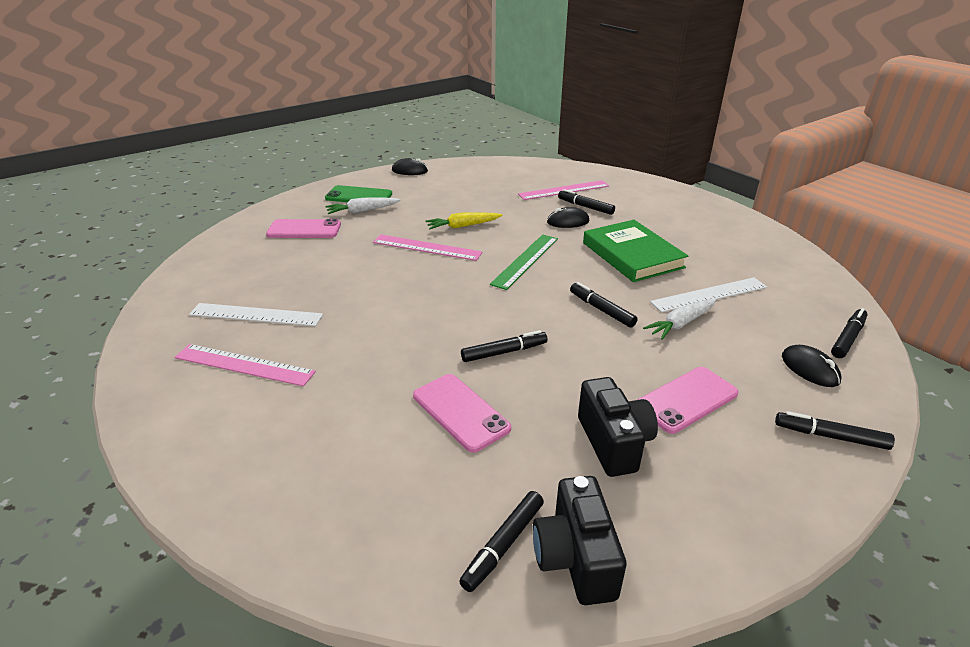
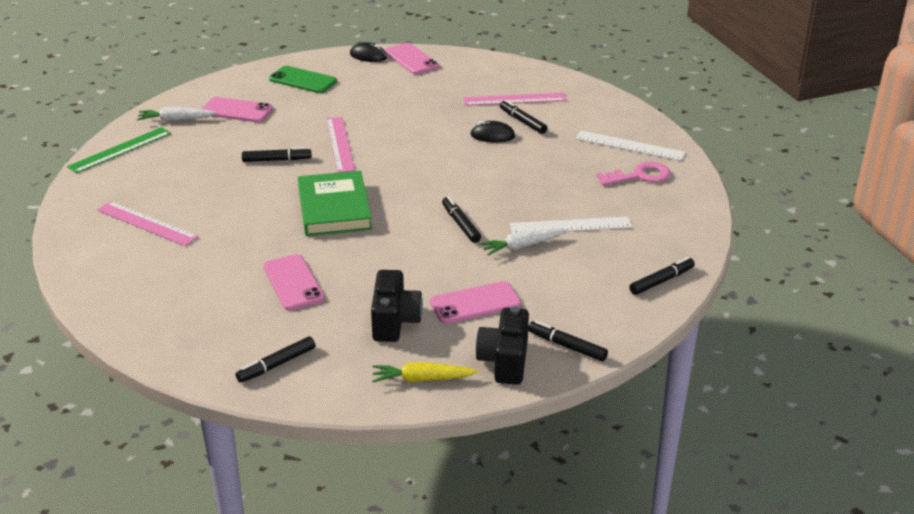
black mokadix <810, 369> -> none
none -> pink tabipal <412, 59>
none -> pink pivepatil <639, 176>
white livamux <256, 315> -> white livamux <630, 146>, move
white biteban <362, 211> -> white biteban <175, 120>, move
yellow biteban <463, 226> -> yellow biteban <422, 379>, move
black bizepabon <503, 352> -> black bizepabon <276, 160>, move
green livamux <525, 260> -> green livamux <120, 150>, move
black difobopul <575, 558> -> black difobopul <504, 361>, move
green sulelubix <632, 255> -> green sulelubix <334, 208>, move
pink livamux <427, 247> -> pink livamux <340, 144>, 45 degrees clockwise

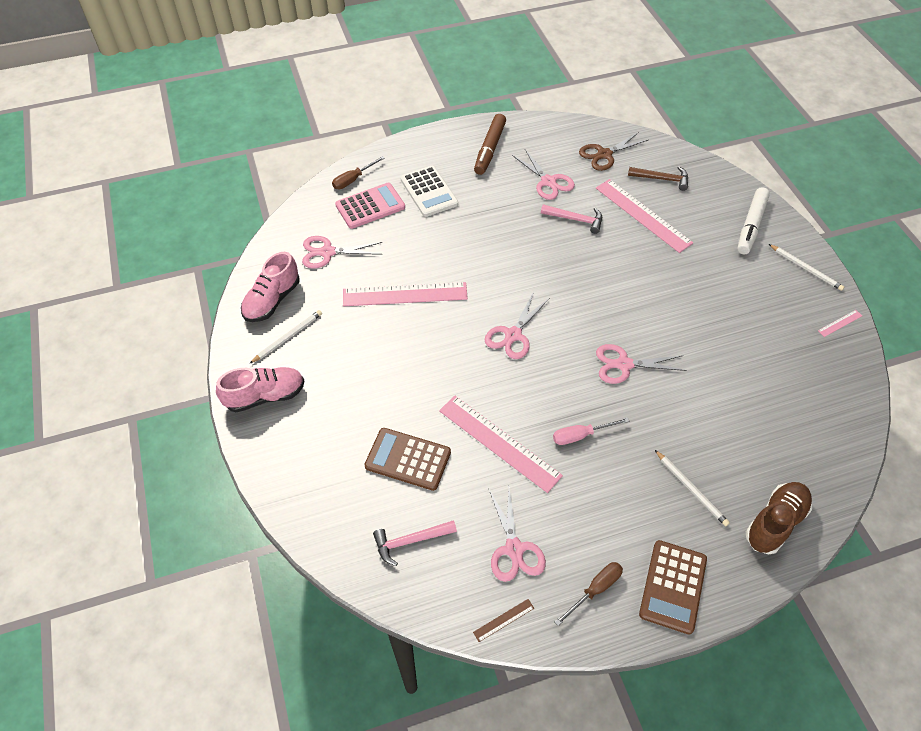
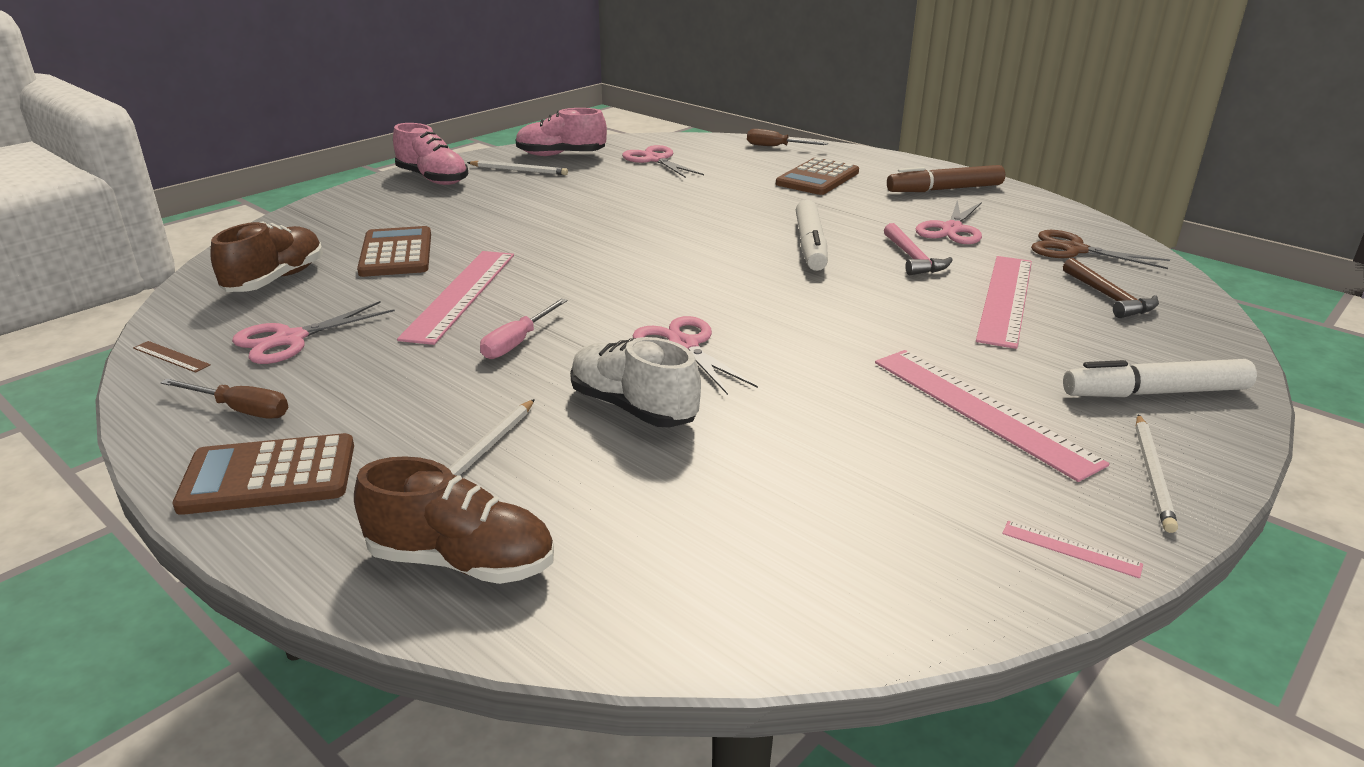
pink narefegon <370, 206> -> none
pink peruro <513, 335> -> none
none -> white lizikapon <633, 408>
none -> white bizepabon <810, 245>
pink livamux <405, 294> -> pink livamux <982, 410>, move
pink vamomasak <410, 541> -> brown lizikapon <276, 280>
white narefegon <429, 192> -> brown narefegon <817, 178>
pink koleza <580, 435> -> pink koleza <517, 342>, 105 degrees counterclockwise

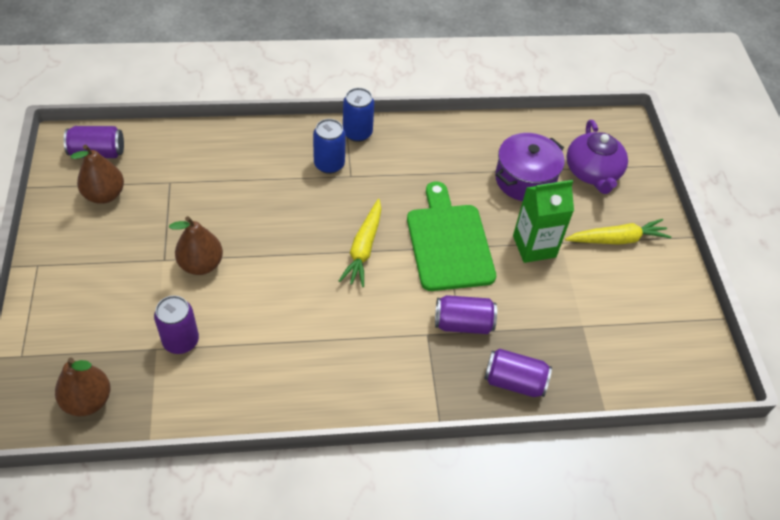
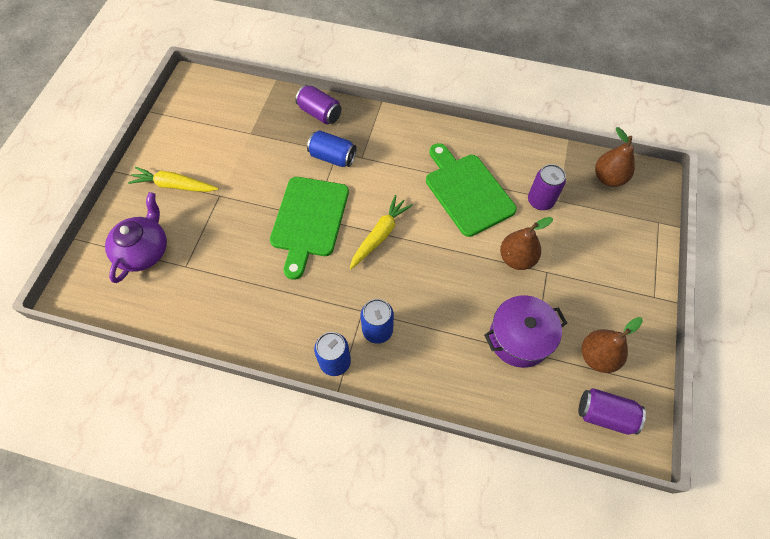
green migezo <534, 246> -> none
none -> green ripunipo <467, 191>
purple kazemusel <525, 179> -> purple kazemusel <519, 338>, move
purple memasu <463, 324> -> blue memasu <332, 157>

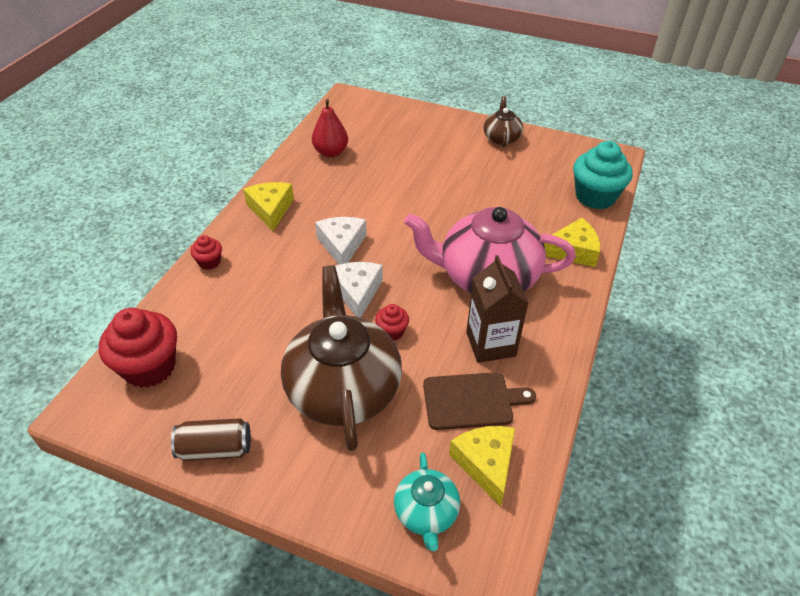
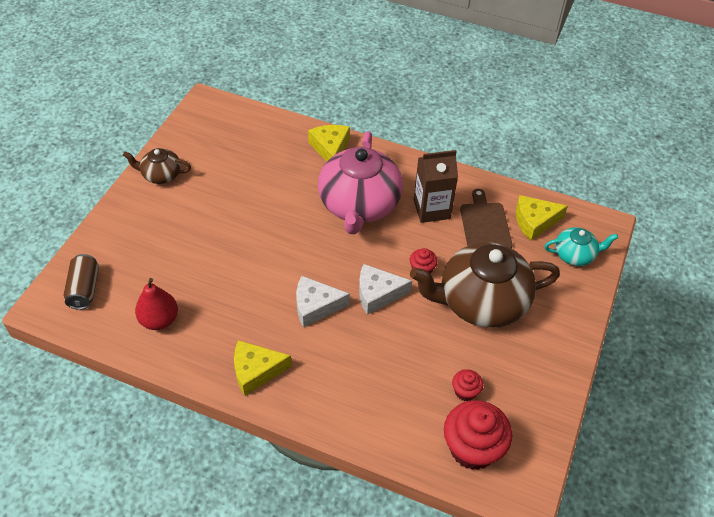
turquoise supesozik <595, 197> -> none
brown memasu <215, 449> -> brown memasu <84, 289>, move
red supesozik <209, 262> -> red supesozik <465, 392>, move

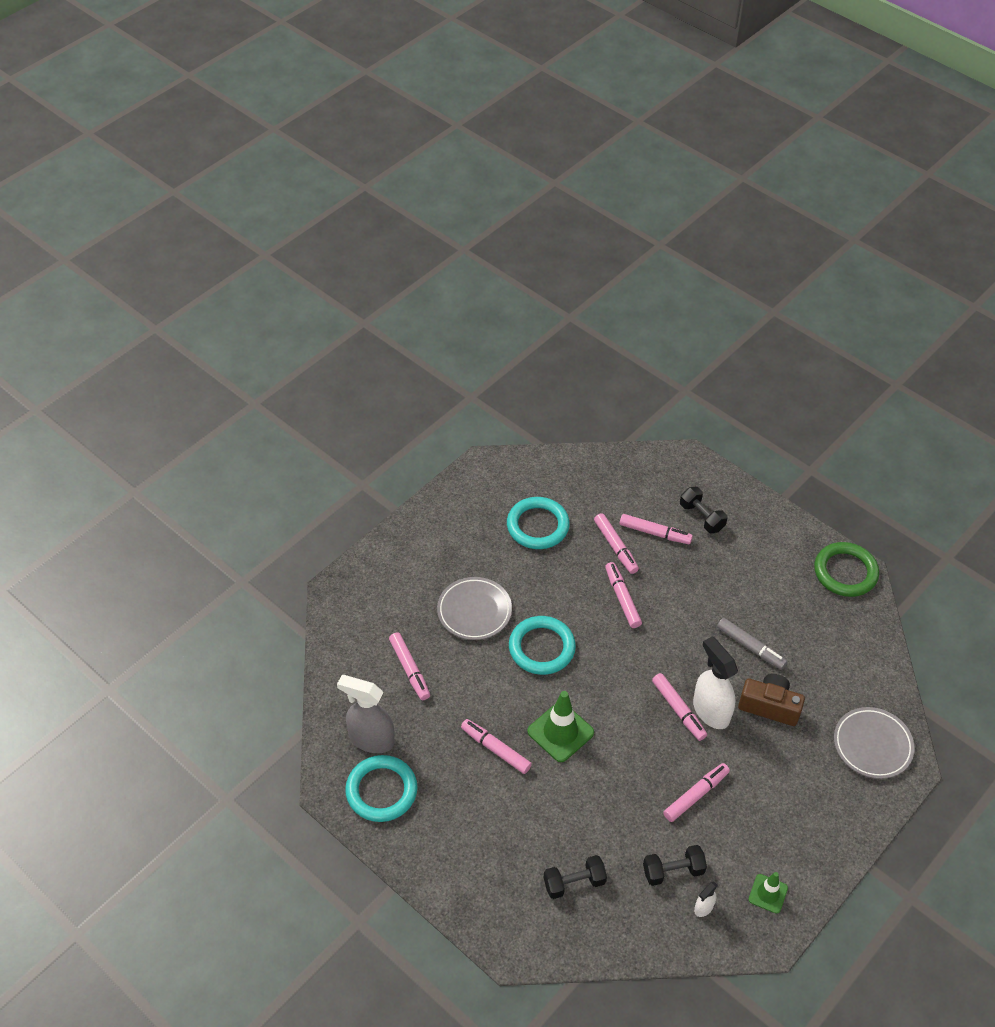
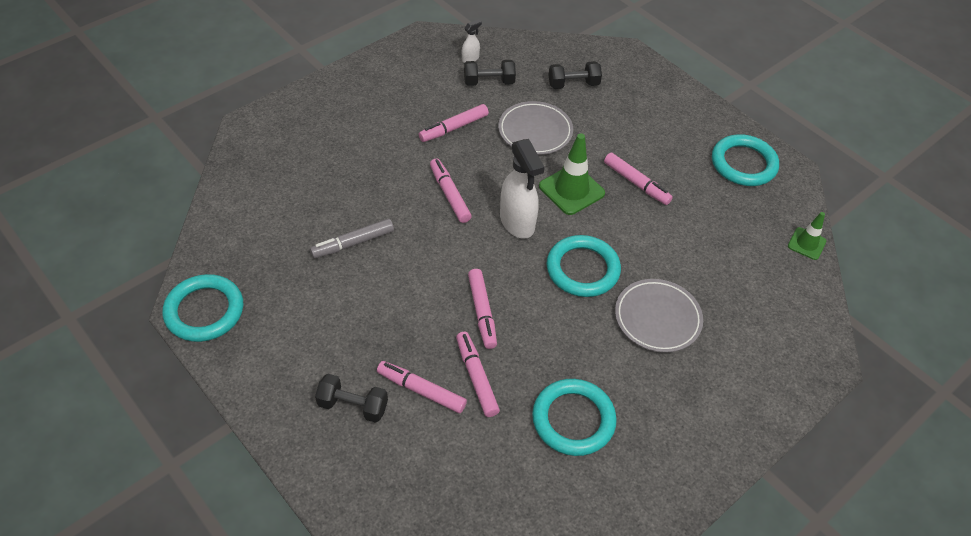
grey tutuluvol <371, 739> -> none
pink bizepabon <409, 669> -> none
brown difobopul <769, 706> -> none
white tutuluvol <710, 711> -> white tutuluvol <517, 222>, move
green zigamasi <768, 893> -> green zigamasi <806, 244>, move
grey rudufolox <872, 745> -> grey rudufolox <535, 131>, move
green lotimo <845, 572> -> turquoise lotimo <204, 311>
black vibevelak <701, 517> -> black vibevelak <353, 406>, 45 degrees counterclockwise
grey bizepabon <750, 647> -> grey bizepabon <353, 243>, 75 degrees counterclockwise

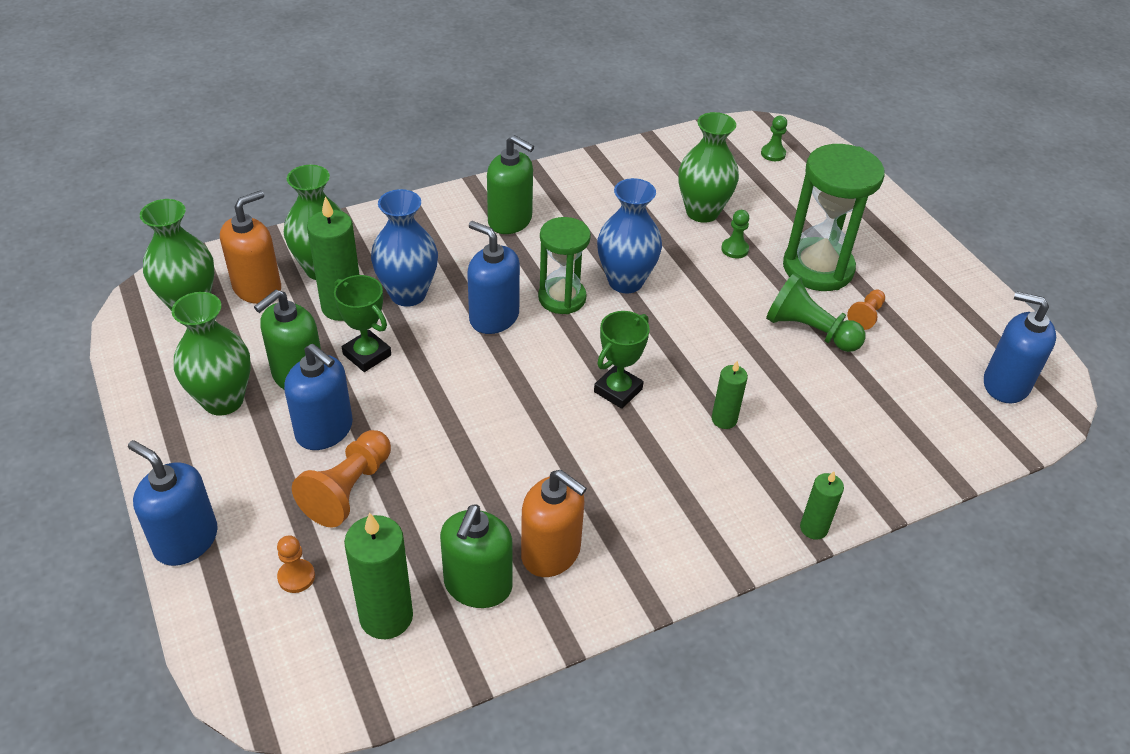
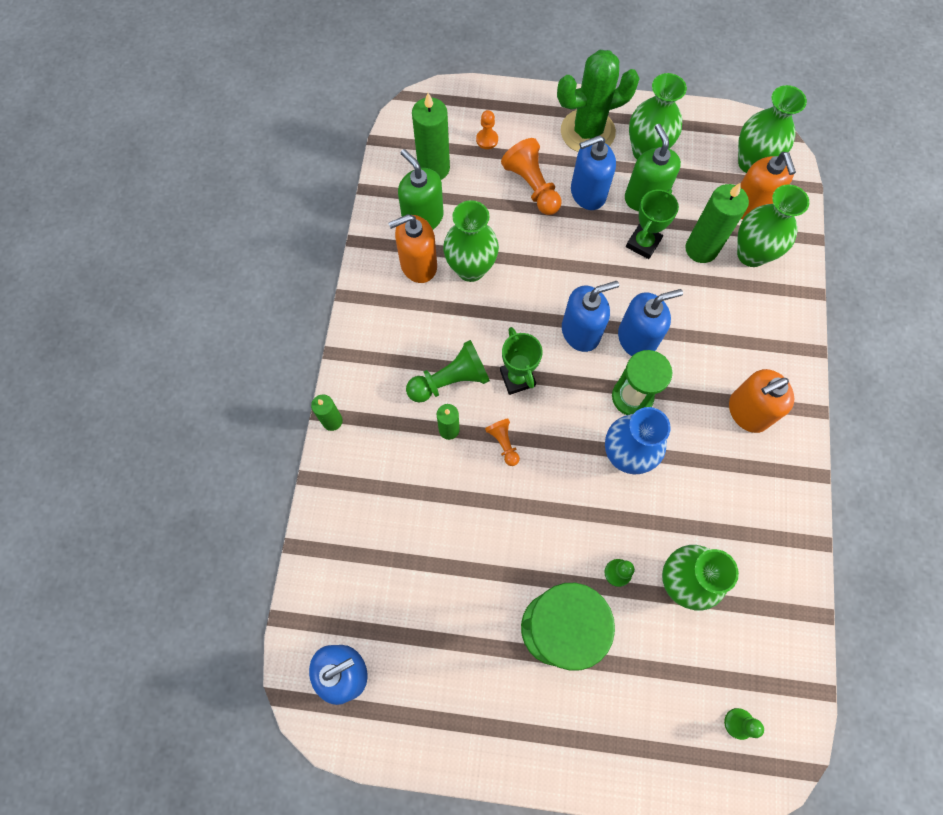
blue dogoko <408, 294> -> none
none -> green dogoko <471, 268>
none -> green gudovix <587, 132>
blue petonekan <186, 540> -> blue petonekan <580, 332>, move
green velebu <809, 331> -> green velebu <450, 380>, move
orange velebu <866, 315> -> orange velebu <503, 443>, move
green petonekan <510, 220> -> orange petonekan <747, 411>
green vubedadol <367, 355> -> green vubedadol <643, 243>, 45 degrees counterclockwise

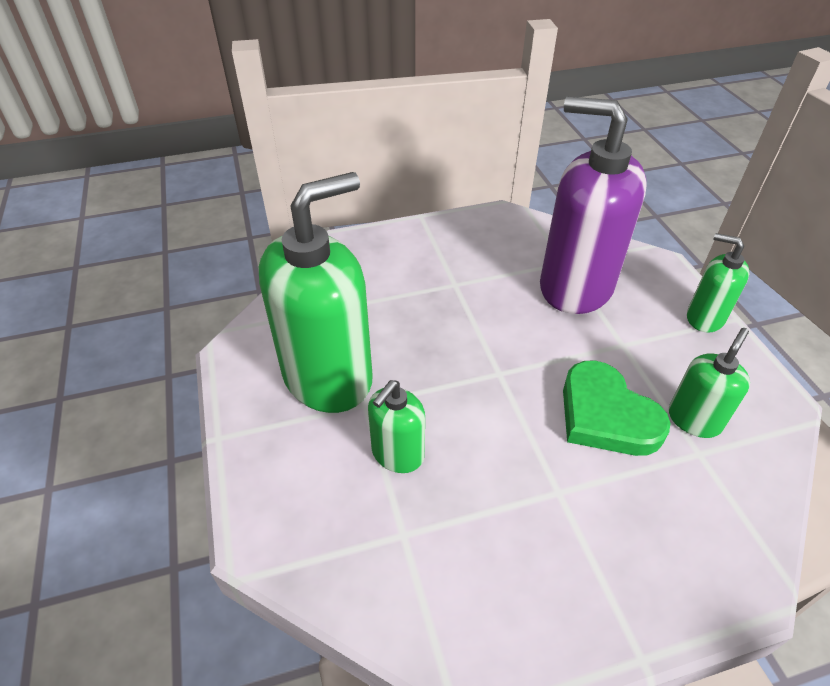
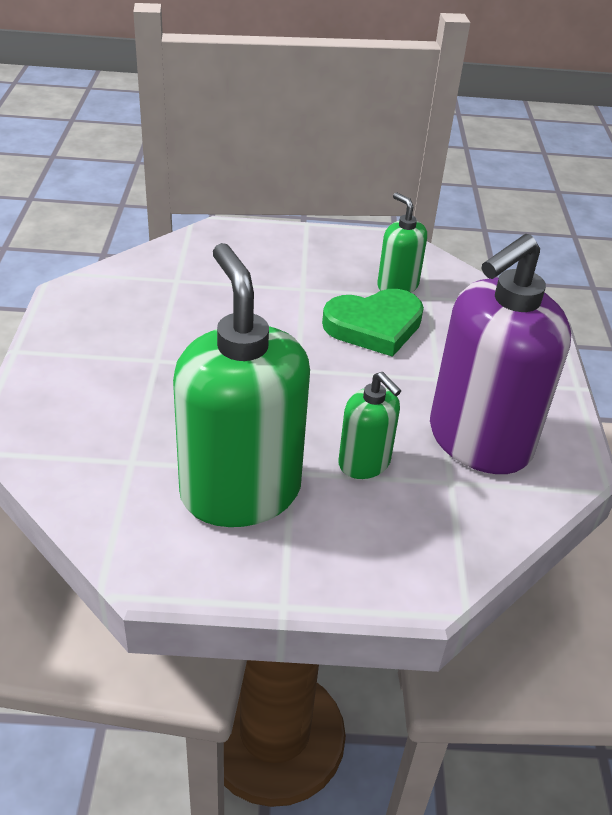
green petonekan <704, 318> -> none
purple petonekan <575, 286> -> purple petonekan <478, 441>, move

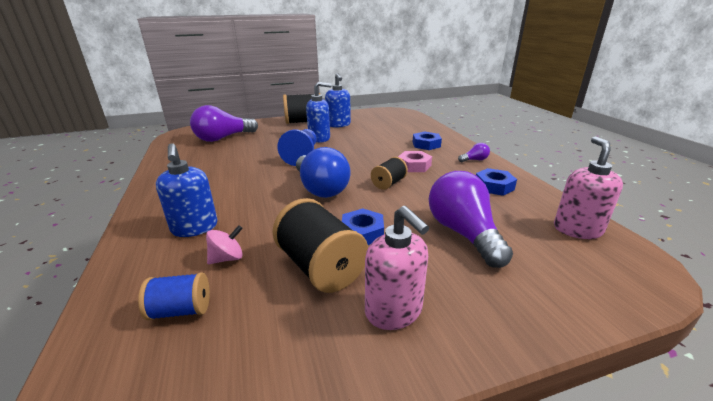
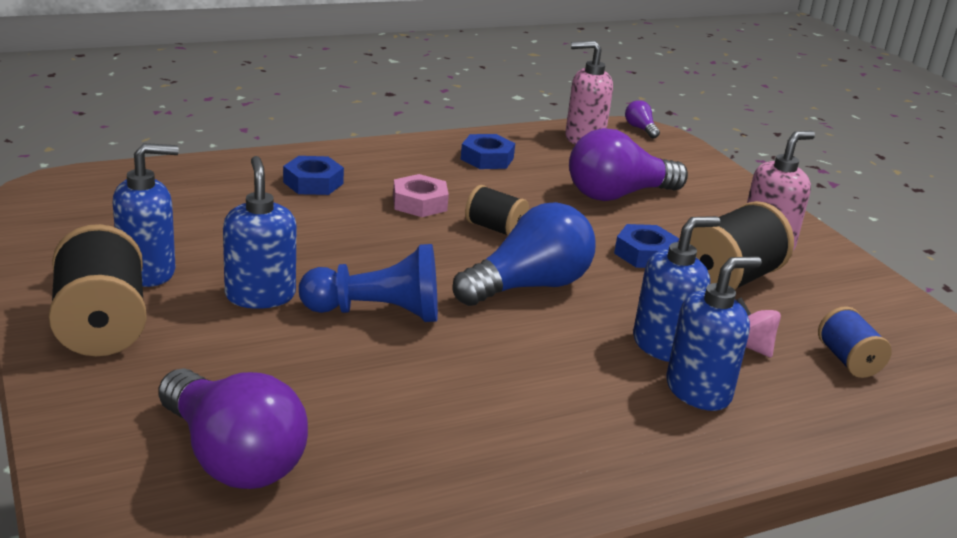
none -> blue petonekan <663, 345>
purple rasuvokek <474, 160> -> purple rasuvokek <640, 129>, move

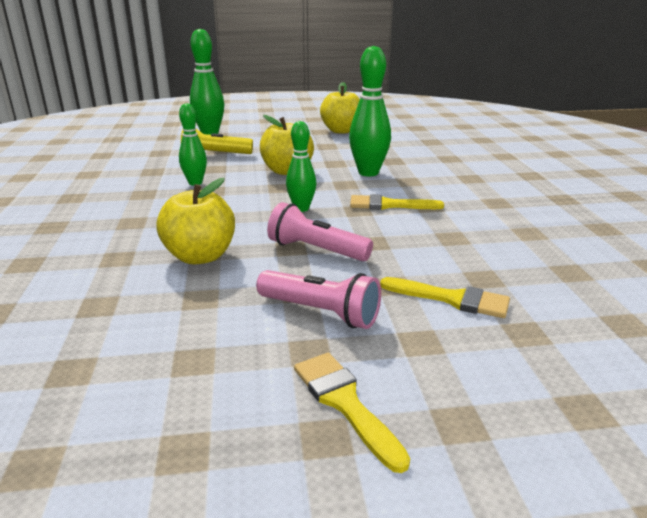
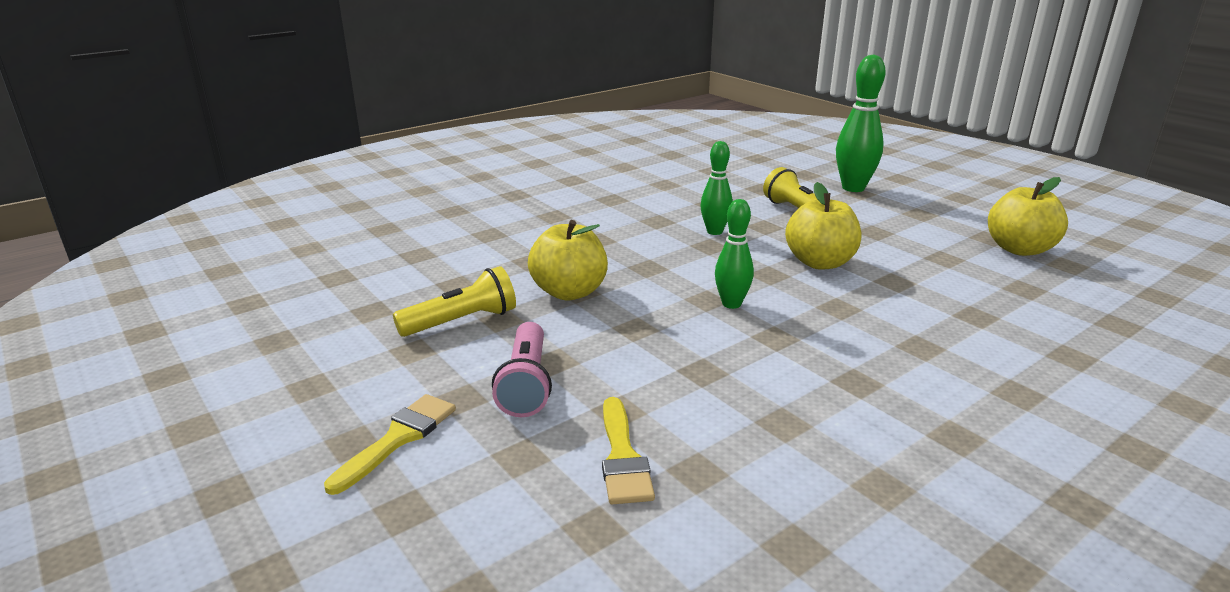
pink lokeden <316, 250> -> none
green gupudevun <368, 173> -> none
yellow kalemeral <389, 205> -> none
none -> yellow lokeden <462, 321>

